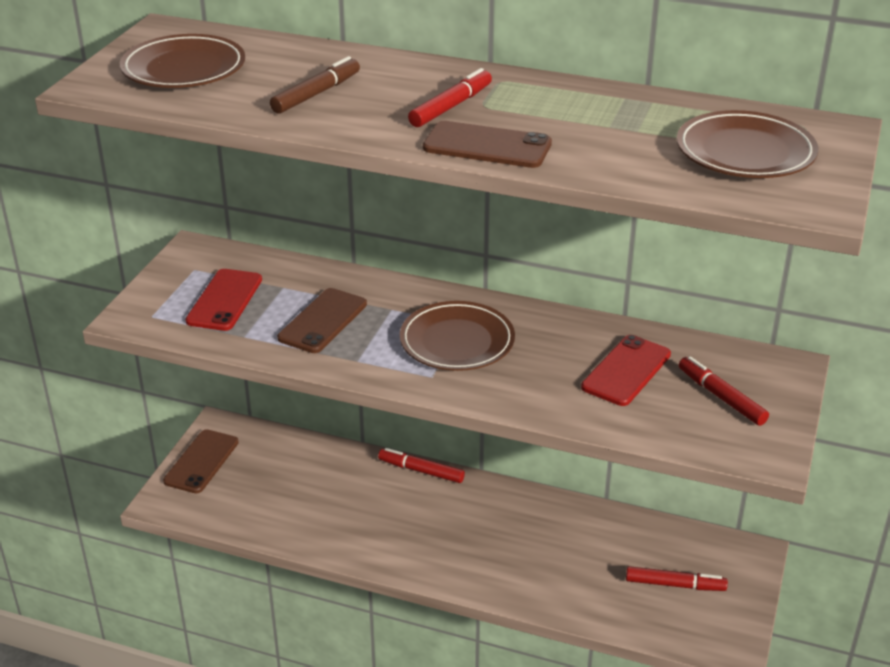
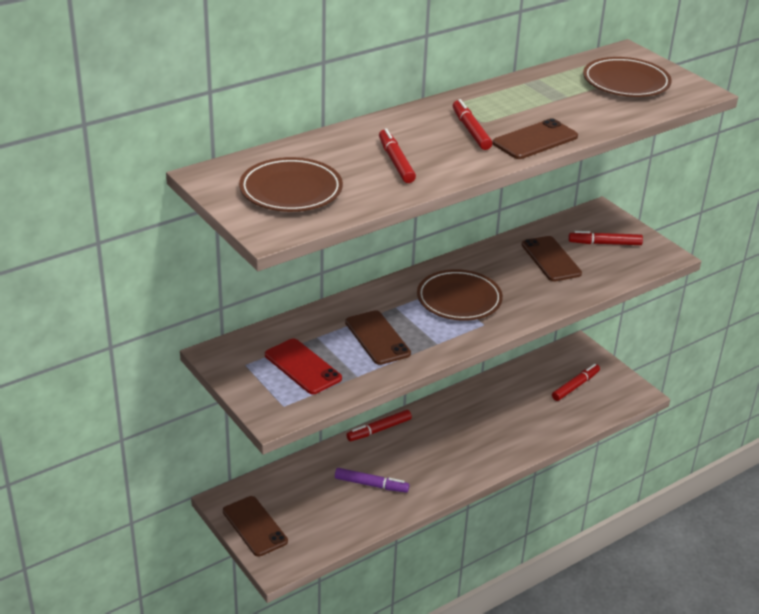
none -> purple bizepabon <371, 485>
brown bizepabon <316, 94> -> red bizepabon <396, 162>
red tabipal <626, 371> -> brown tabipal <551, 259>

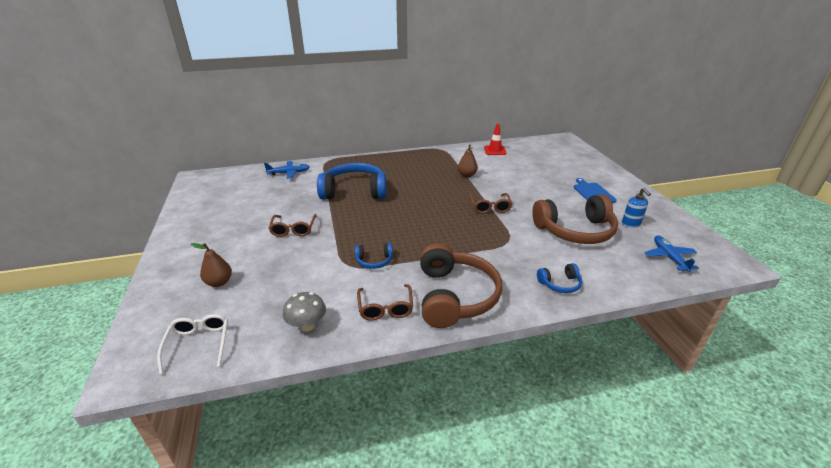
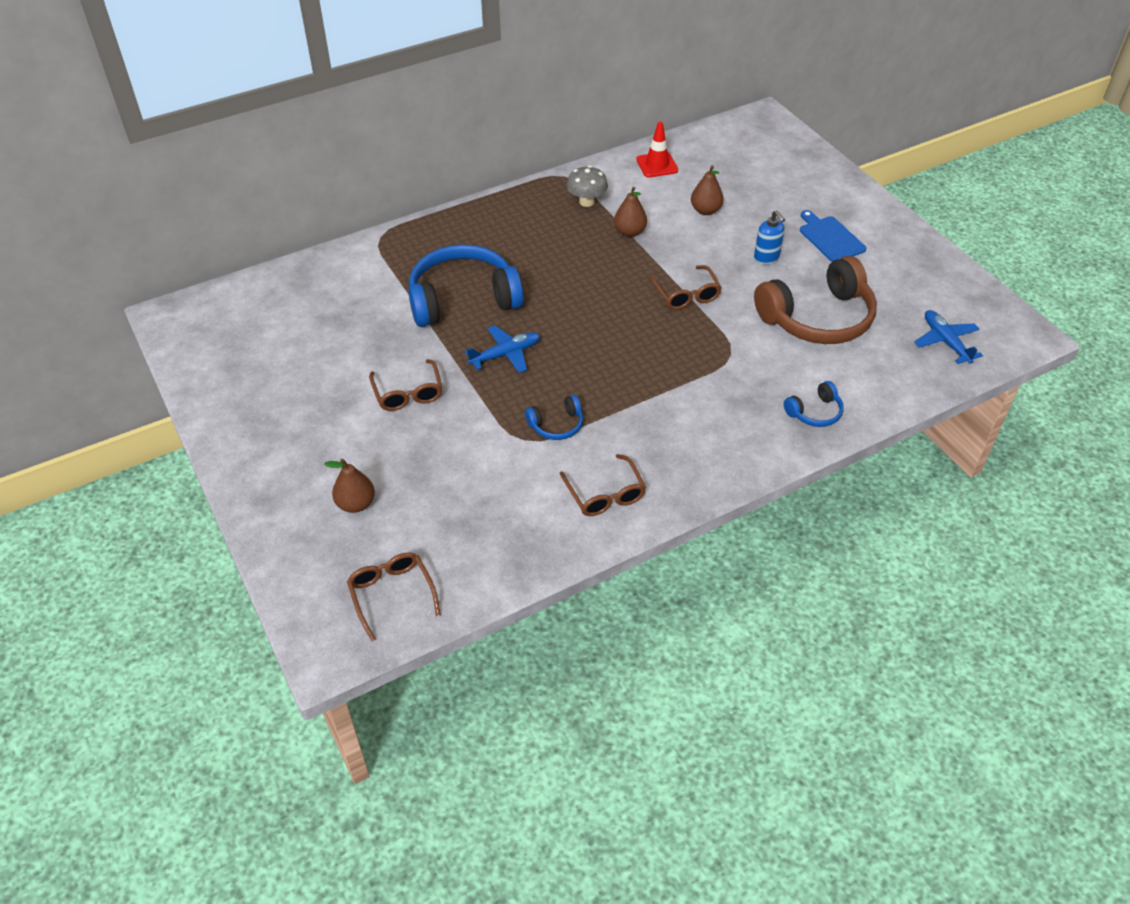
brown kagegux <455, 296> -> none
none -> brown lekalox <705, 210>
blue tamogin <289, 173> -> blue tamogin <505, 354>, move
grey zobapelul <307, 325> -> grey zobapelul <586, 202>, move
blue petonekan <631, 224> -> blue petonekan <766, 258>, move
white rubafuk <198, 344> -> brown rubafuk <392, 595>

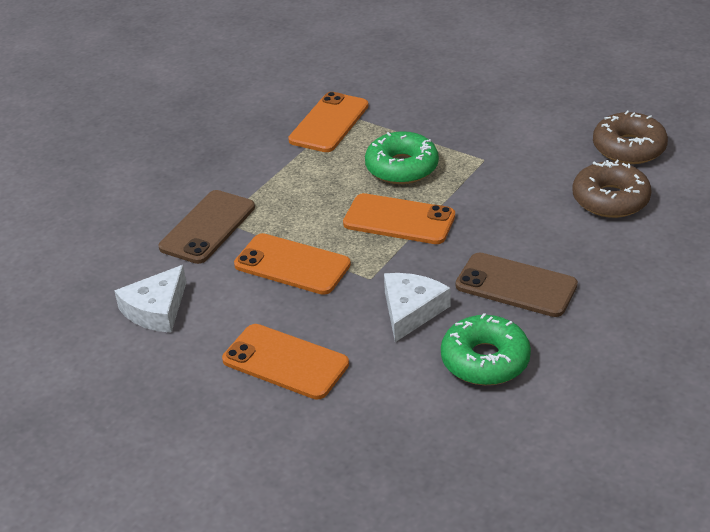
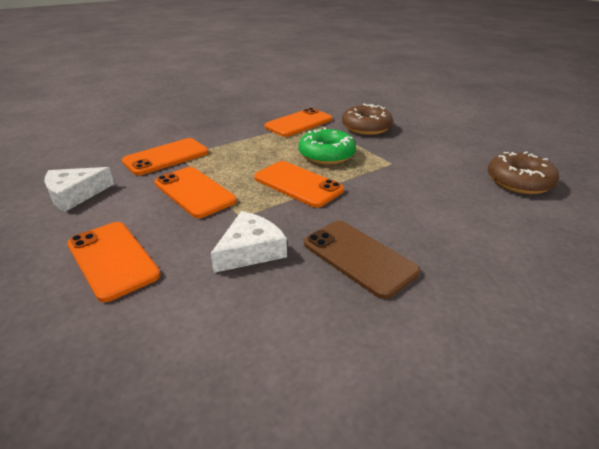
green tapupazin <485, 360> -> none
brown tapupazin <610, 199> -> brown tapupazin <366, 127>, move
brown tabipal <208, 227> -> orange tabipal <166, 157>

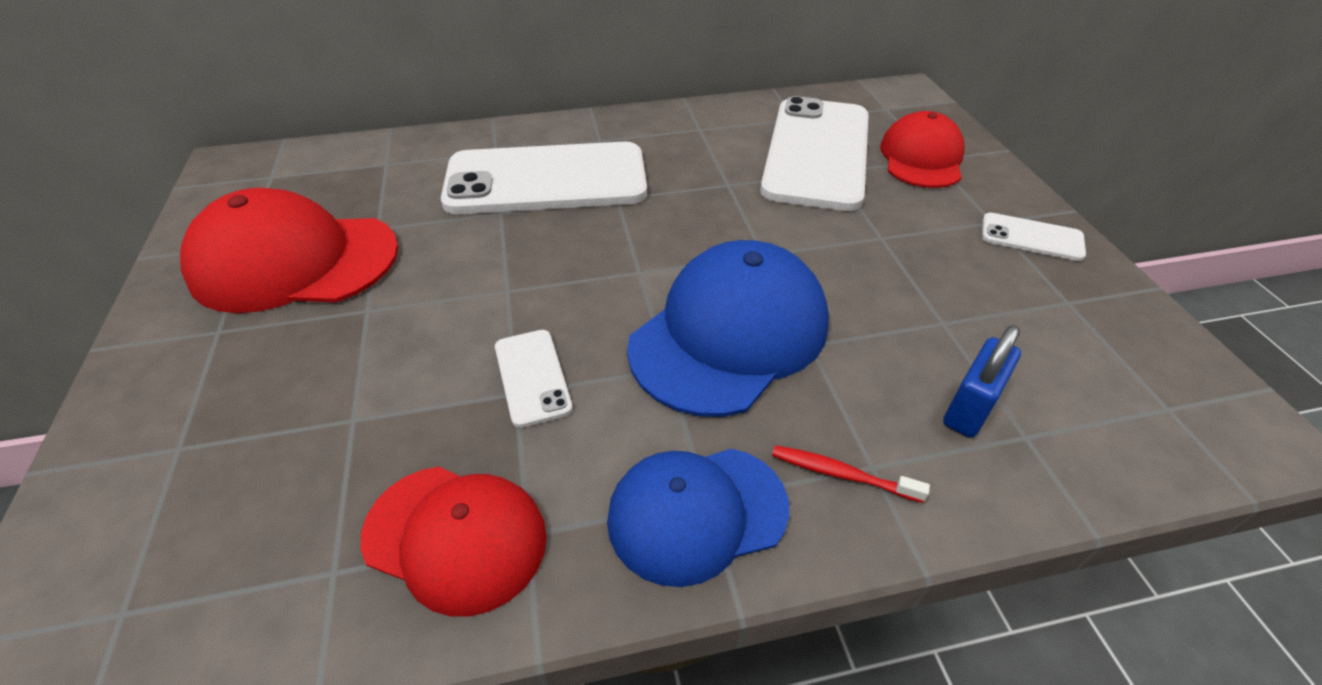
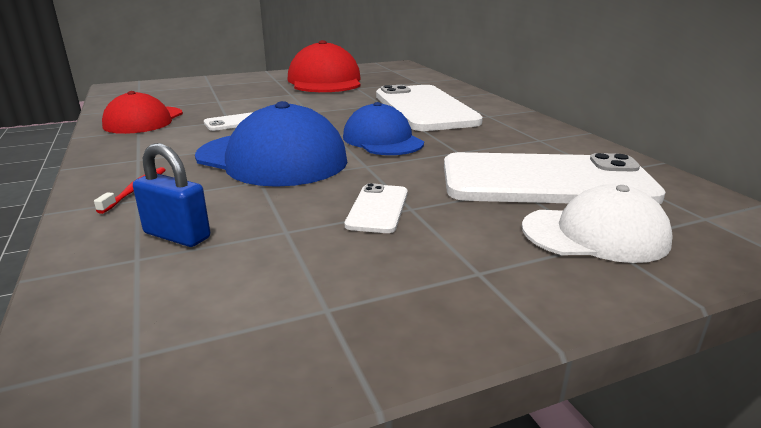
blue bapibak <697, 513> -> blue bapibak <382, 140>, move
white tabipal <1031, 237> -> white tabipal <378, 209>, move
red bapibak <921, 158> -> white bapibak <595, 234>

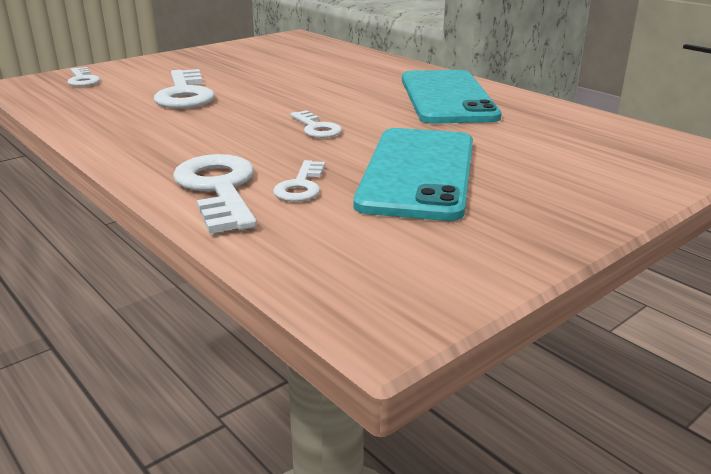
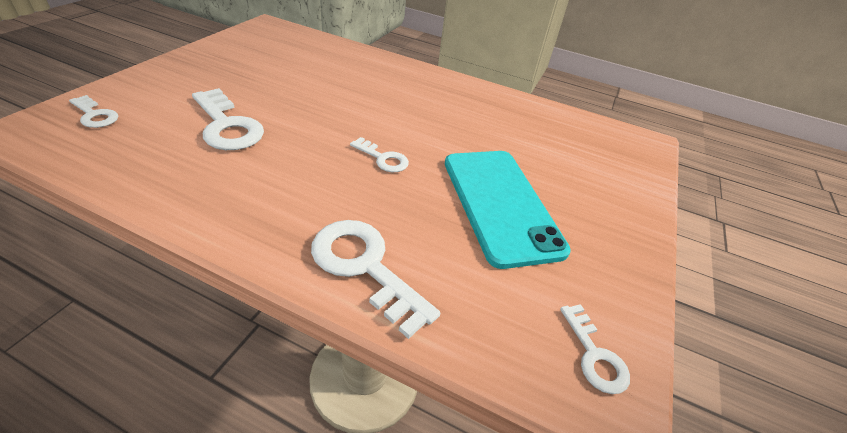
turquoise tabipal <447, 97> -> none
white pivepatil <301, 186> -> white pivepatil <594, 355>, move

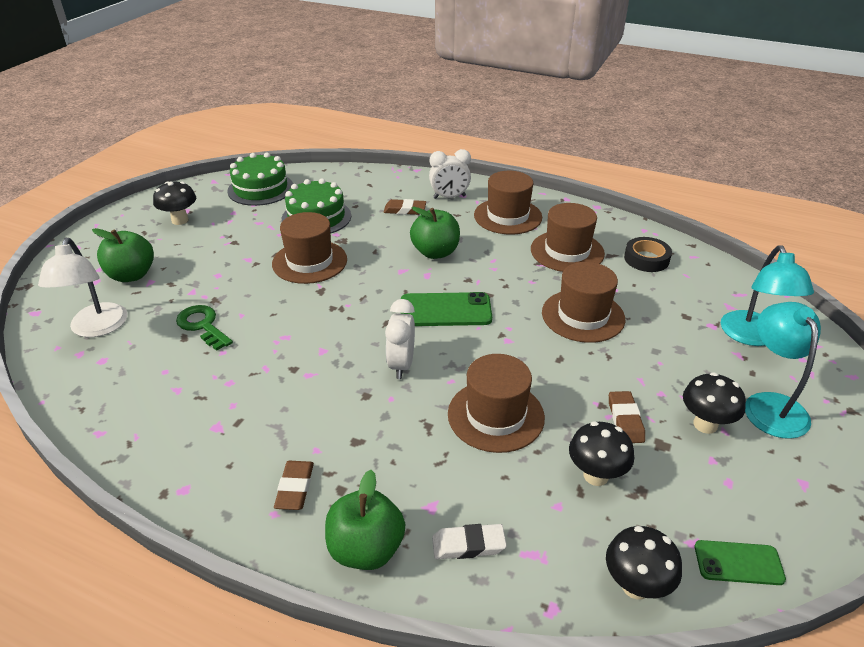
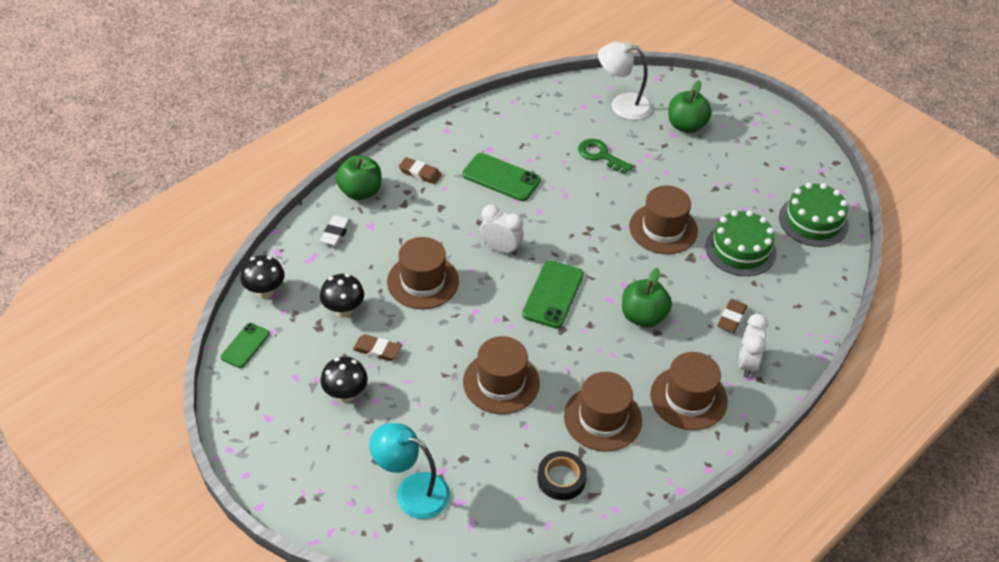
black zobapelul <180, 220> -> none
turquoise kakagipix <770, 405> -> none
none -> green tabipal <501, 178>
green pivepatil <202, 325> -> green pivepatil <600, 155>, 120 degrees counterclockwise

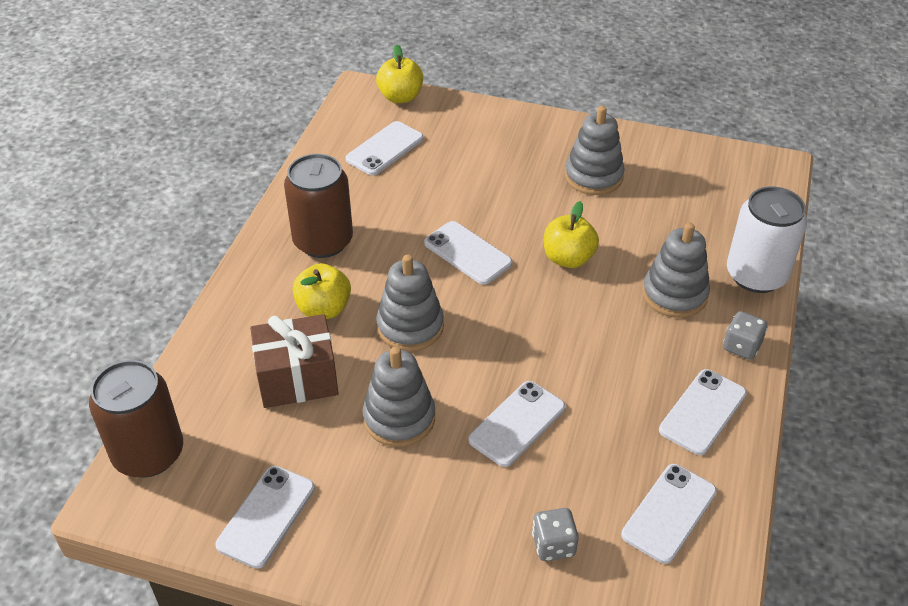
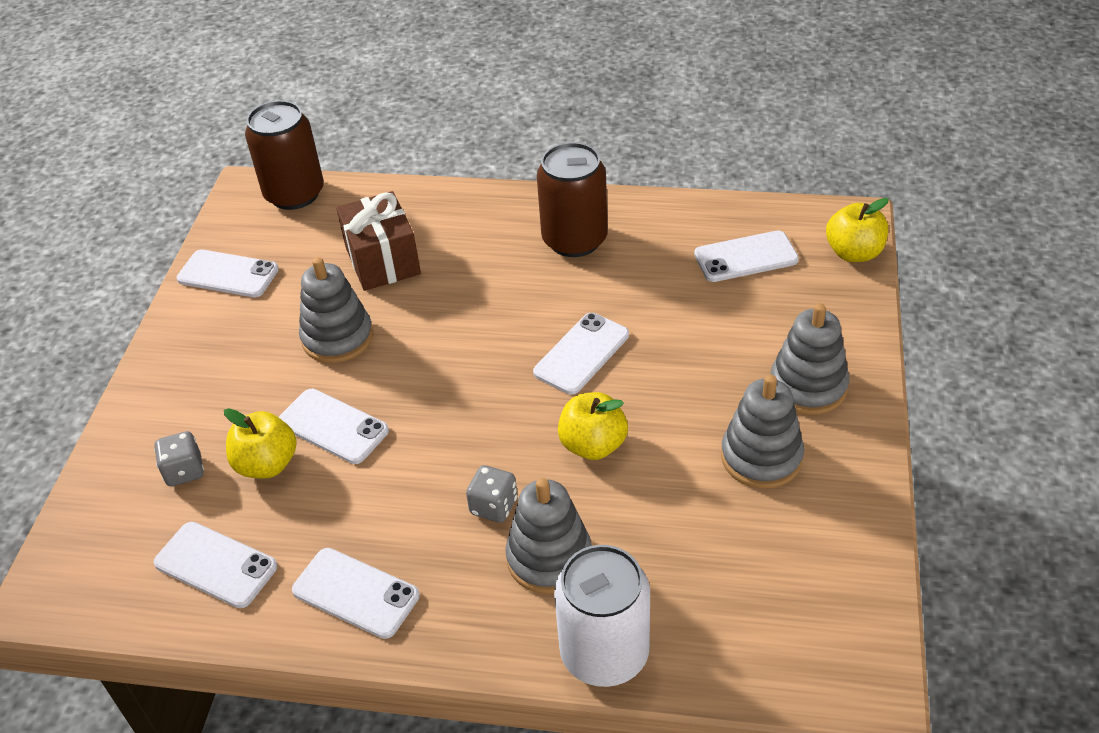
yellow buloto <324, 309> -> yellow buloto <267, 464>, move
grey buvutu <410, 326> -> grey buvutu <808, 386>, move
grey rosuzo <741, 346> -> grey rosuzo <494, 506>, move
white tabipal <385, 149> -> white tabipal <745, 257>, 45 degrees counterclockwise

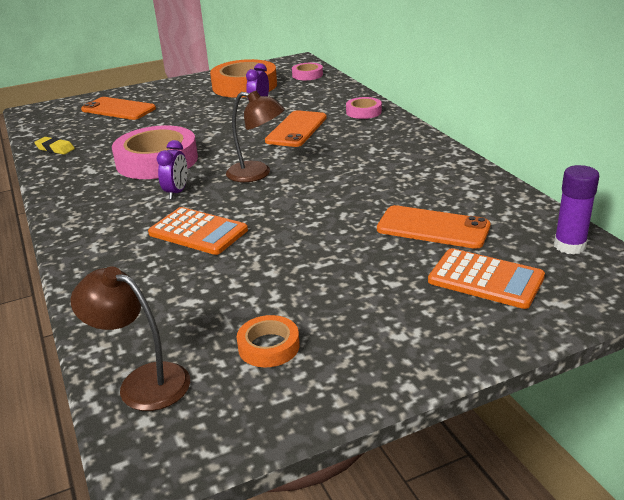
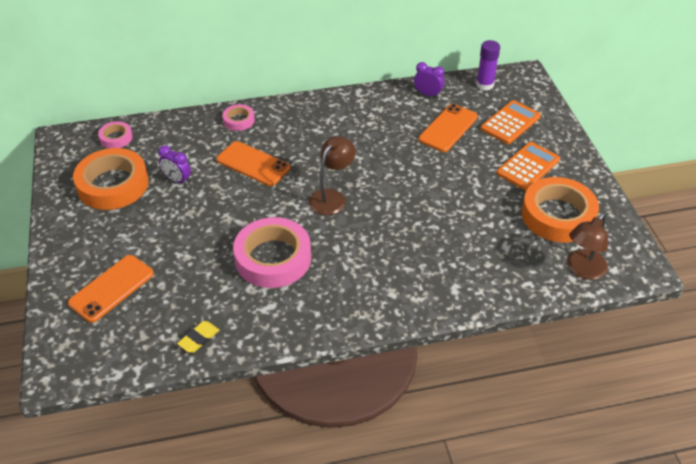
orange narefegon <198, 232> -> orange narefegon <528, 166>, move
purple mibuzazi <177, 192> -> purple mibuzazi <428, 94>, move
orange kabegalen <269, 346> -> orange kabegalen <557, 215>, x2.06

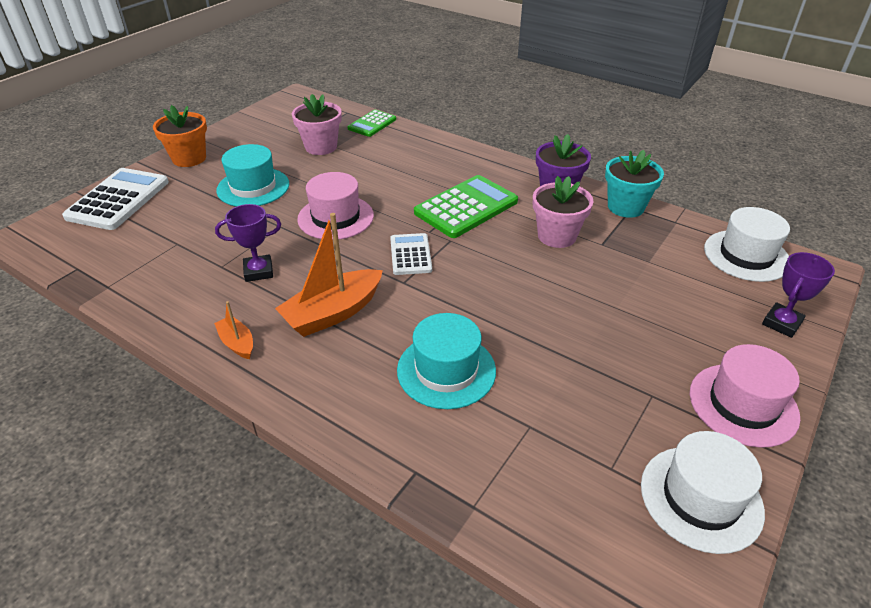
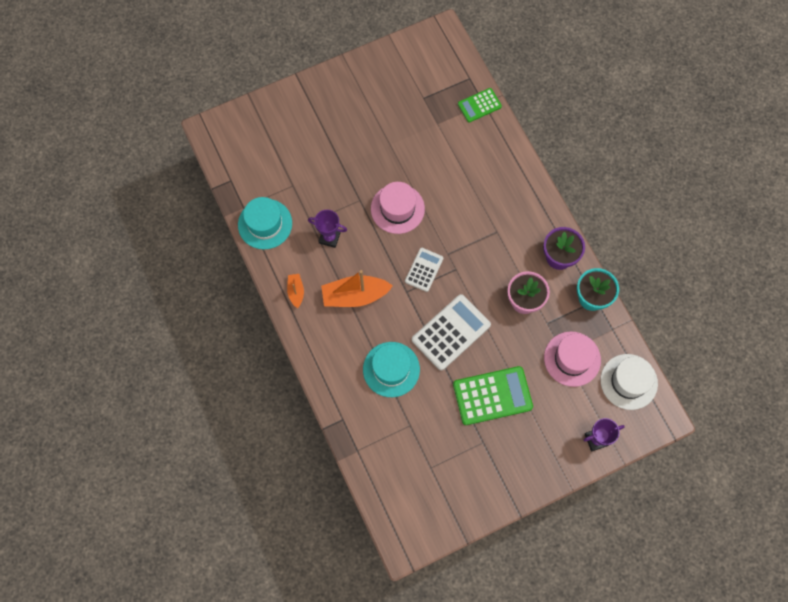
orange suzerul <189, 158> -> none
pink suzerul <321, 147> -> none
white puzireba <701, 498> -> none
white narefegon <118, 200> -> white narefegon <451, 332>, move
turquoise puzireba <253, 187> -> turquoise puzireba <265, 224>, move
green narefegon <466, 207> -> green narefegon <492, 396>, move
pink puzireba <743, 404> -> pink puzireba <572, 359>, move

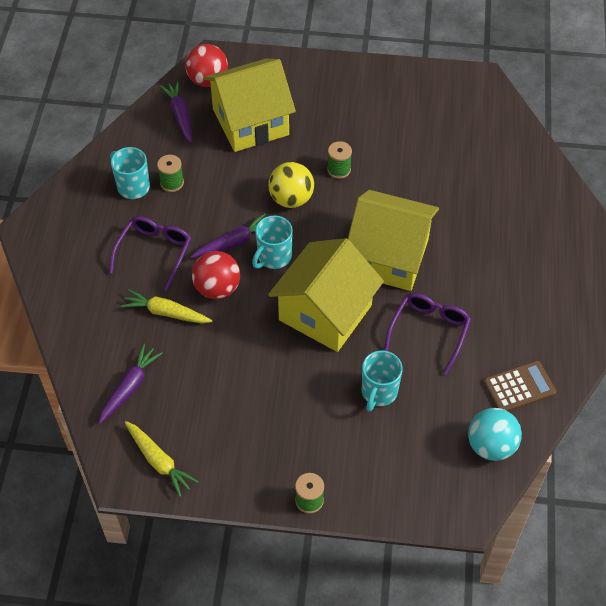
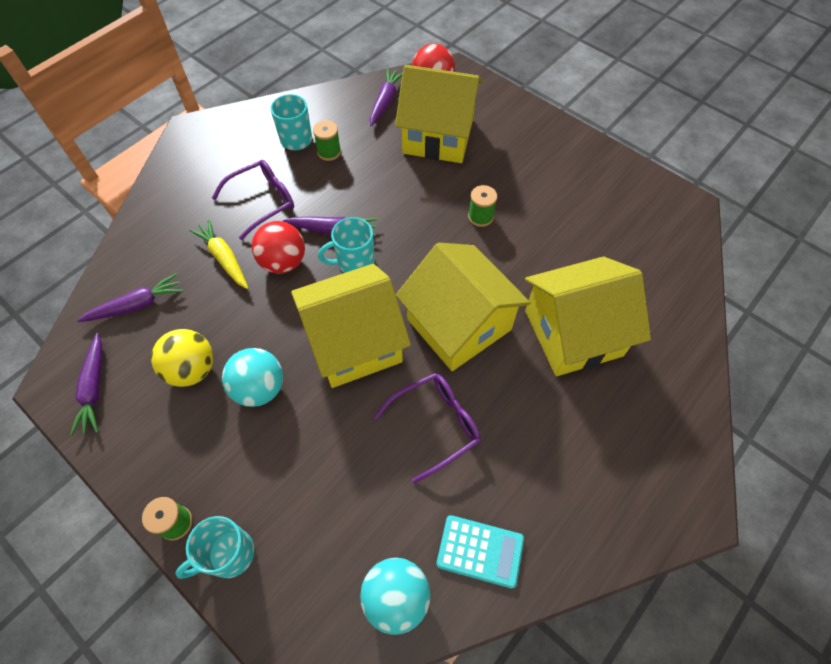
none -> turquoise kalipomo <259, 388>
none -> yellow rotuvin <573, 333>
yellow kalipomo <291, 199> -> yellow kalipomo <192, 369>, move
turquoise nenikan <378, 392> -> turquoise nenikan <229, 554>, move
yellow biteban <159, 461> -> purple biteban <94, 388>
brown narefegon <519, 387> -> turquoise narefegon <480, 551>

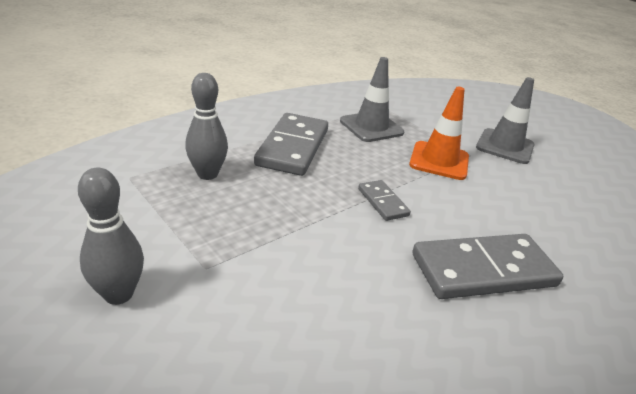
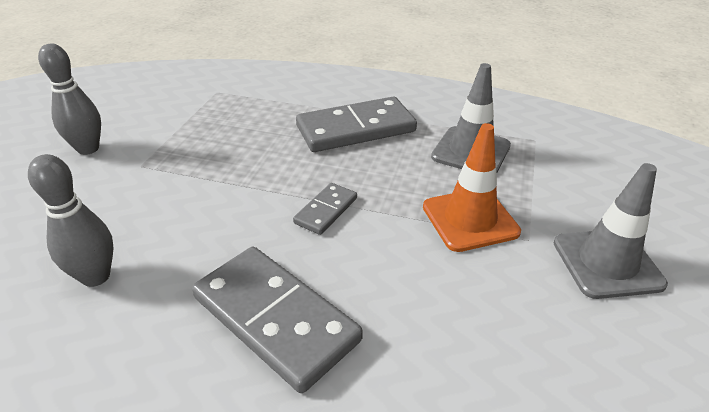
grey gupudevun <207, 174> -> grey gupudevun <96, 276>, move

